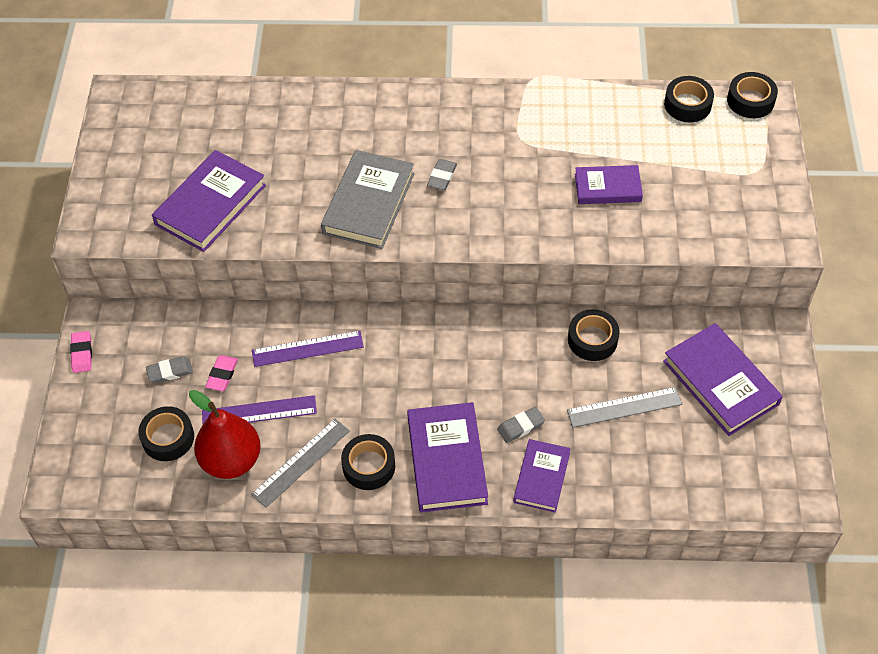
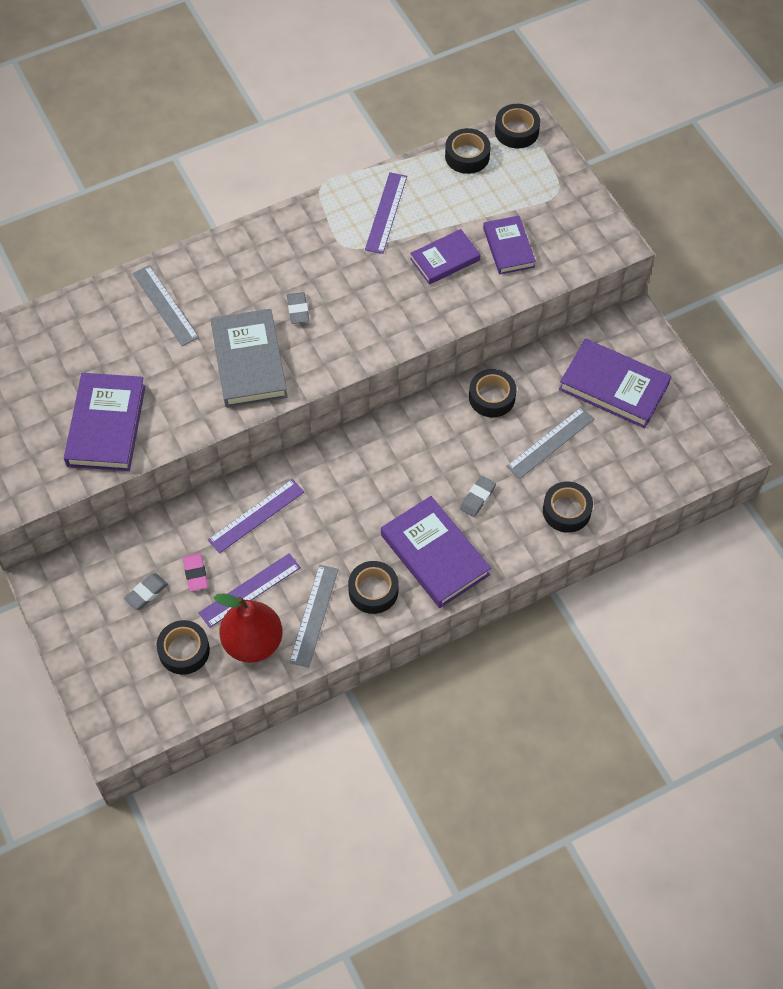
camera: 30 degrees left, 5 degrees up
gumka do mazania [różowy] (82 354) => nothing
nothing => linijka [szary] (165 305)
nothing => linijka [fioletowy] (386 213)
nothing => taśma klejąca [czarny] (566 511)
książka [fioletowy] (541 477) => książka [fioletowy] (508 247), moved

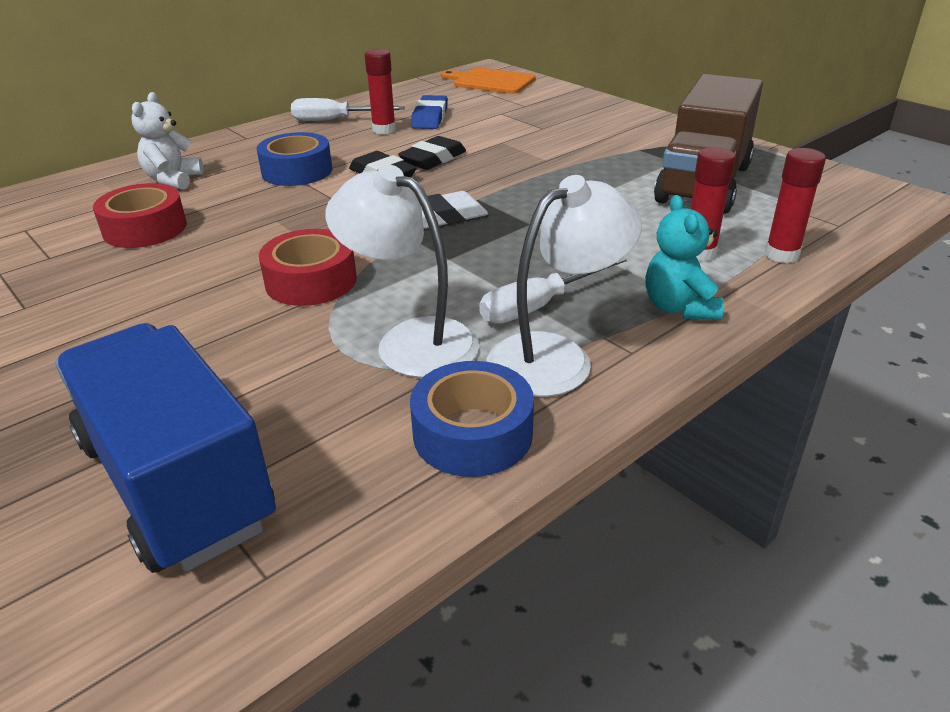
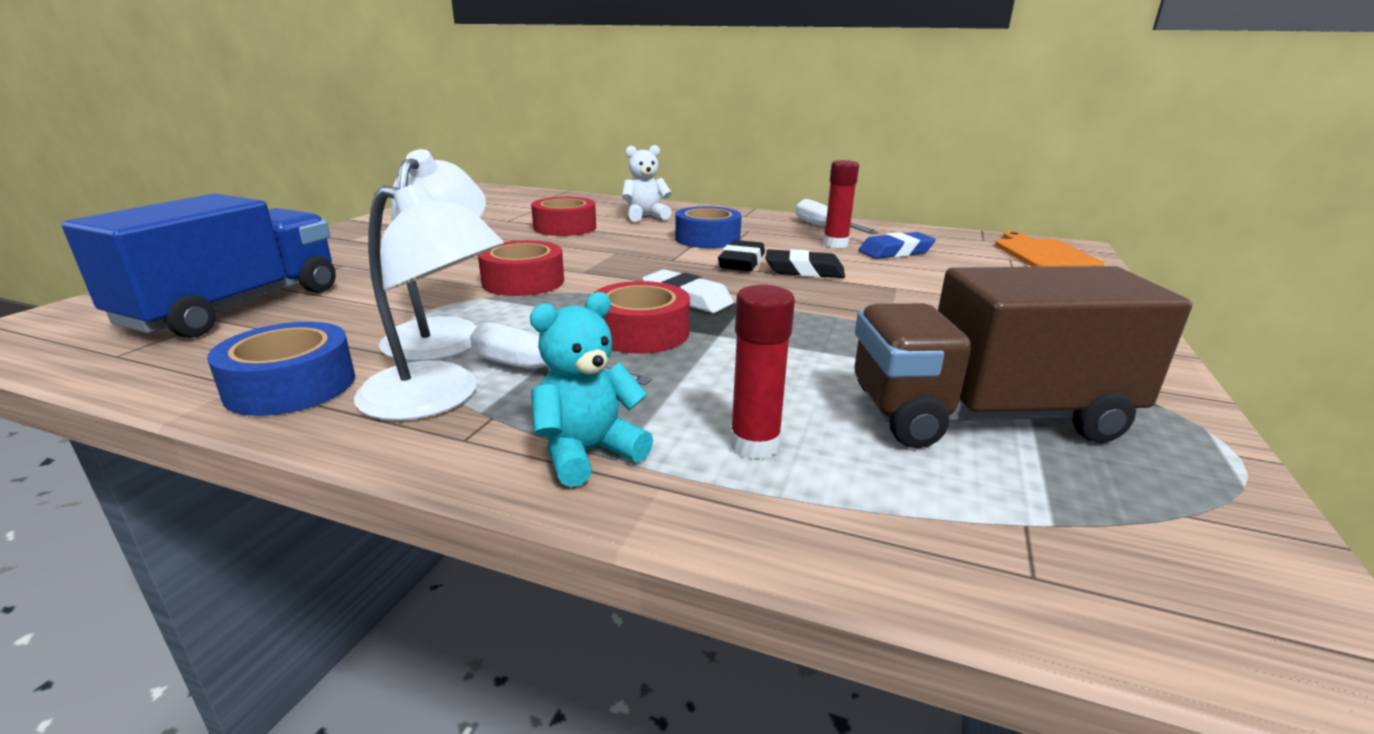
camera: 60 degrees right, 10 degrees down
klej w sztyfcie [czerwony] (781 255) => nothing
nothing => taśma klejąca [czerwony] (640 332)

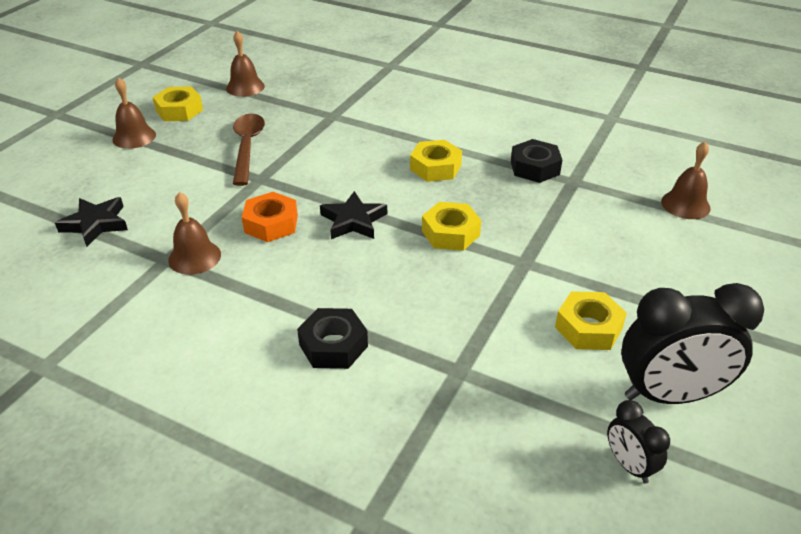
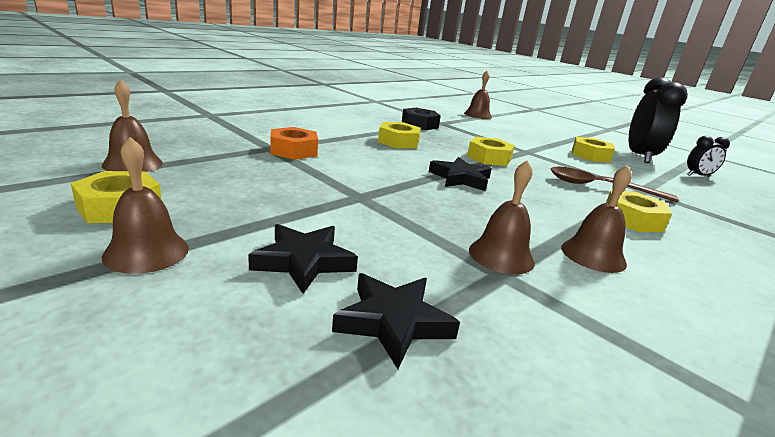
camera: 75 degrees left, 15 degrees down
nothing => gwiazda [czarny] (304 261)
nothing => dzwonek [brązowy] (593 255)
łyżka [brązowy] (247 147) => łyżka [brązowy] (600 187), moved
nakrętka [pomarańczowy] (271 224) => nakrętka [pomarańczowy] (294 151), moved
nakrętka [czarny] (333 345) => nakrętka [żółty] (632 219)

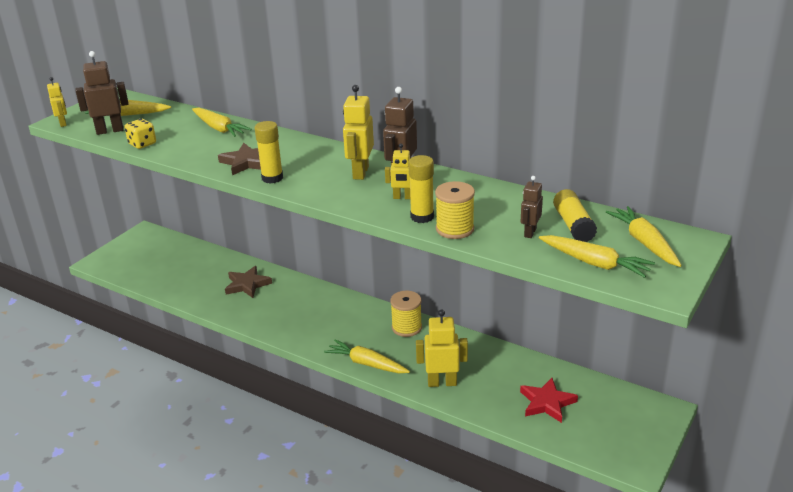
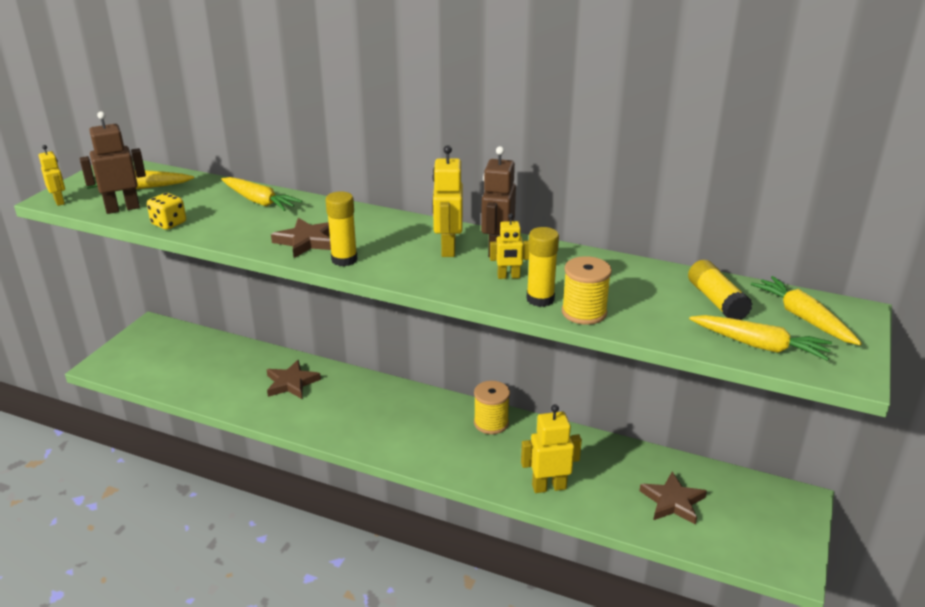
camera: 10 degrees left, 0 degrees up
marchewka [żółty] (367 364) => nothing
robot [brązowy] (530 232) => nothing
gwiazda [czerwony] (547 403) => gwiazda [brązowy] (672 501)

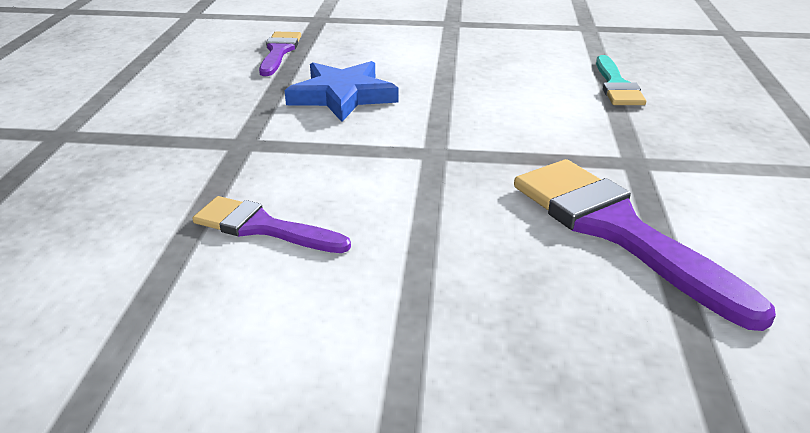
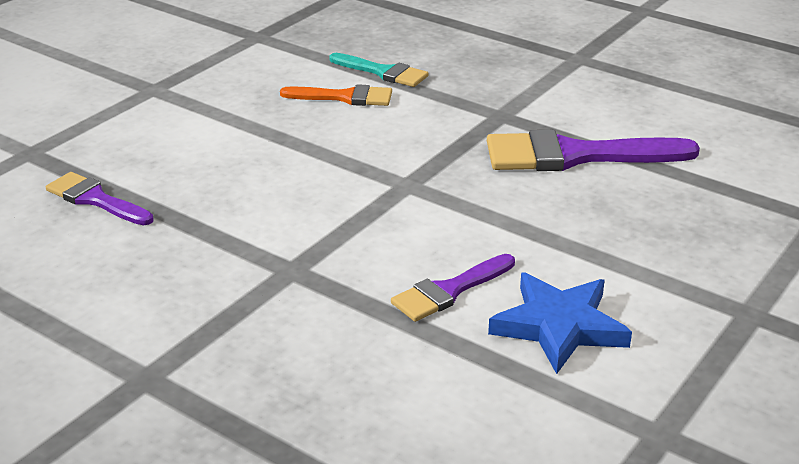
camera: 60 degrees left, 0 degrees up
nothing => pędzel [pomarańczowy] (344 97)
gwiazda [niebieski] (342 96) => gwiazda [niebieski] (559 326), moved

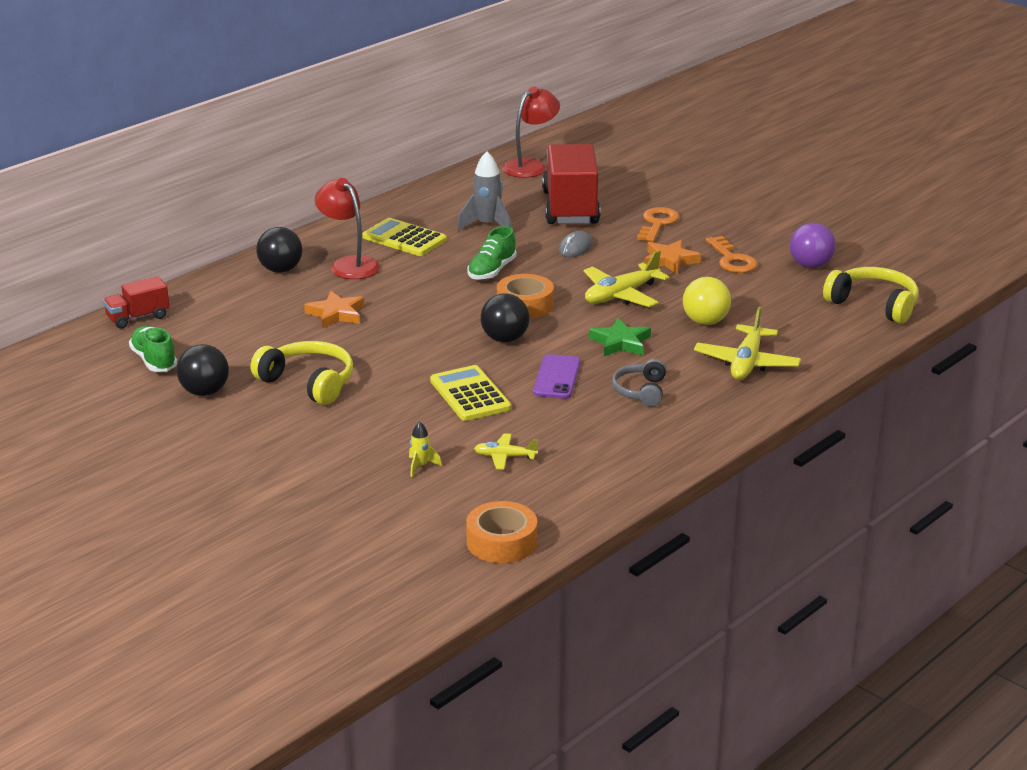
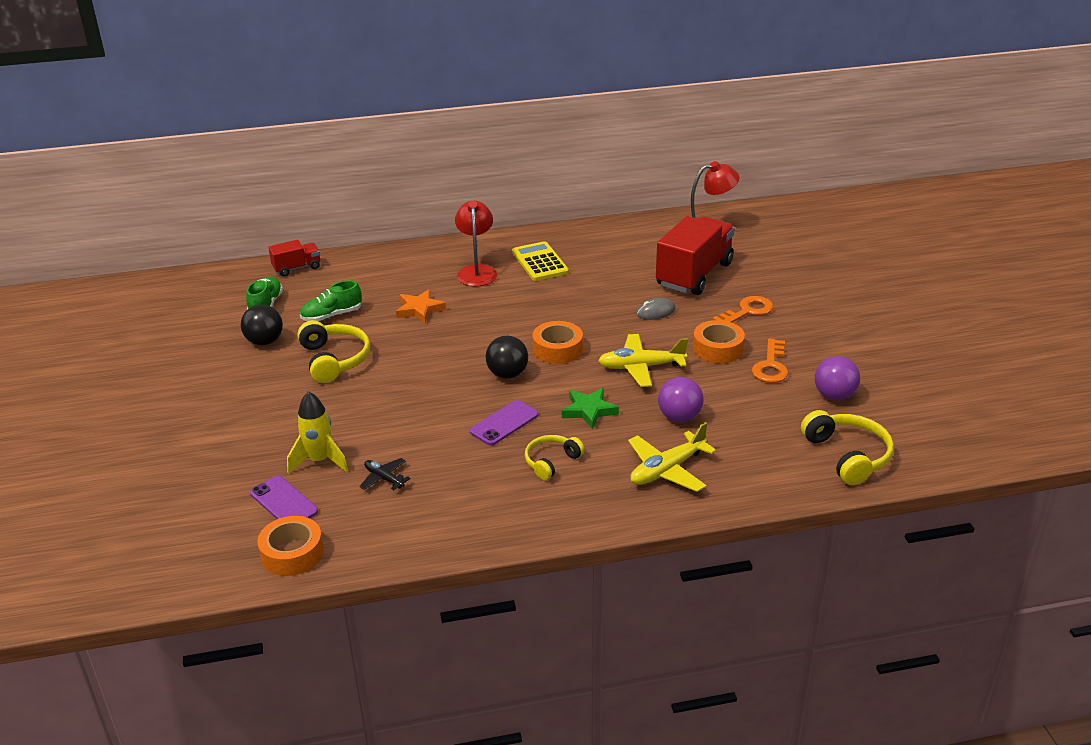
camera: 35 degrees right, 5 degrees up
piłka [czarny] (280 270) => nothing
kalkulator [żółty] (470 394) => nothing
rakieta [szary] (487 225) => nothing
nothing => telefon [fioletowy] (284 502)
but [zielony] (492 271) => but [zielony] (332 315), moved
gwiazda [pomarańczowy] (670 260) => taśma klejąca [pomarańczowy] (717 349)
samolot [żółty] (505 457) => samolot [czarny] (384 478)
słuchawki [szary] (640 391) => słuchawki [żółty] (551 462)
piłka [żółty] (705 321) => piłka [fioletowy] (679 417)
ciężarówka [czerwony] (138 318) => ciężarówka [czerwony] (297 268), 150 degrees clockwise
rakieta [żółty] (420 466) => rakieta [żółty] (320 461), x1.93

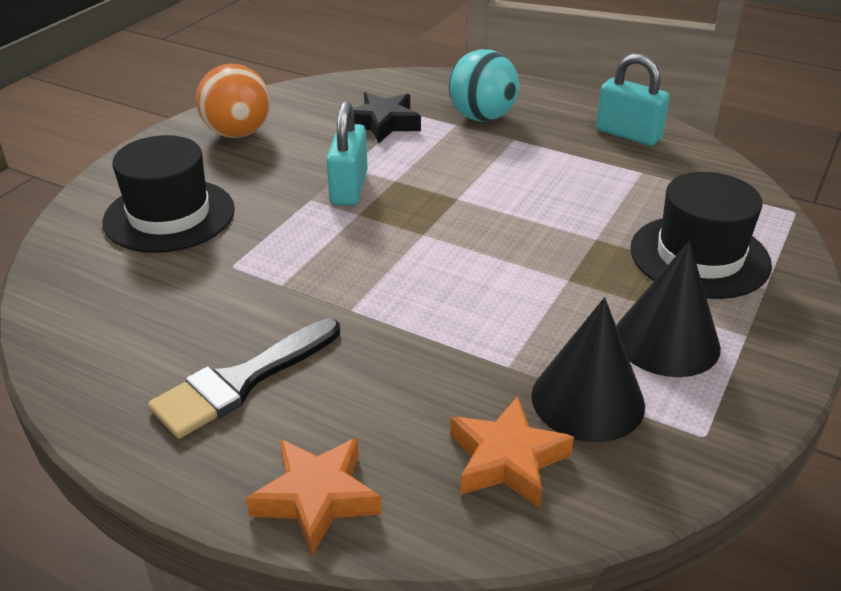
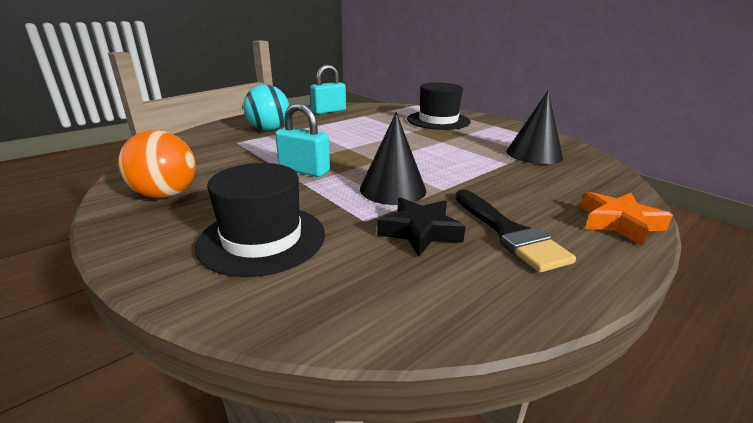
camera: 70 degrees left, 10 degrees down
gwiazda [pomarańczowy] (507 460) => nothing
gwiazda [czarny] (383 123) => gwiazda [czarny] (420 231), moved
stożek [czarny] (666 341) => stożek [czarny] (393 189), moved

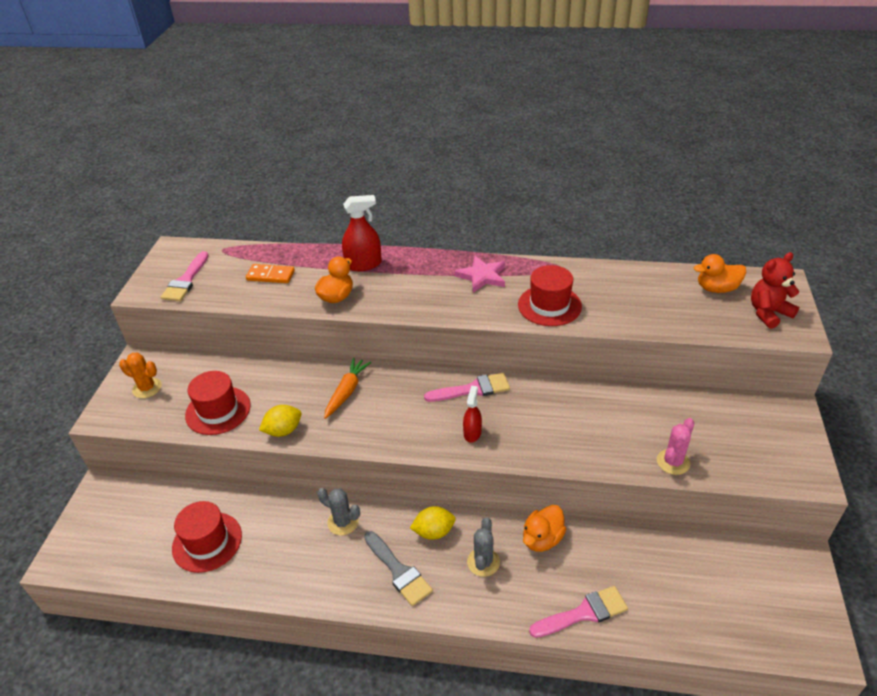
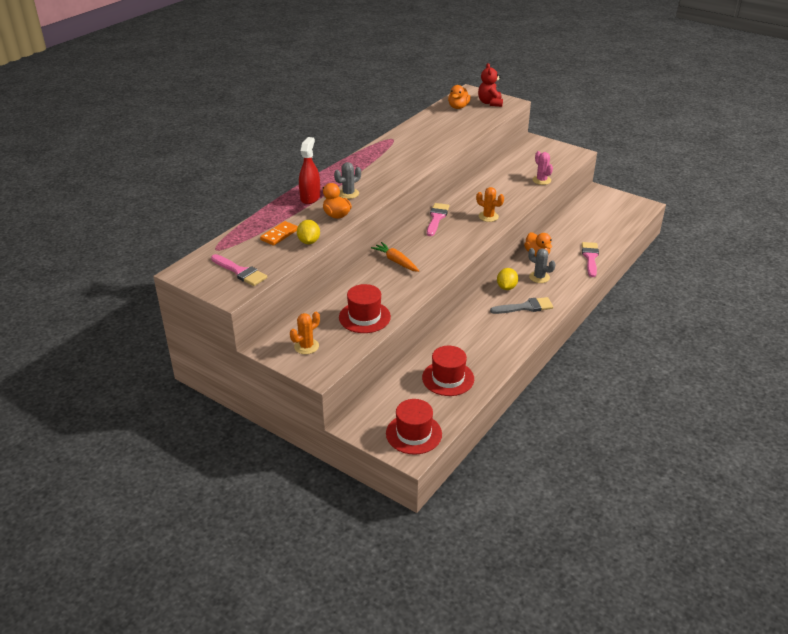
camera: 65 degrees left, 5 degrees down
gwiazda [różowy] (482 276) => nothing
spryskiwacz [czerwony] (472 433) => nothing
nothing => kaktus [pomarańczowy] (488 216)
cytryna [żółty] (283 430) => cytryna [żółty] (309 241), moved
kaktus [szary] (343 522) => kaktus [szary] (348 194), moved
kapelusz [czerwony] (549 305) => kapelusz [czerwony] (414 434), moved

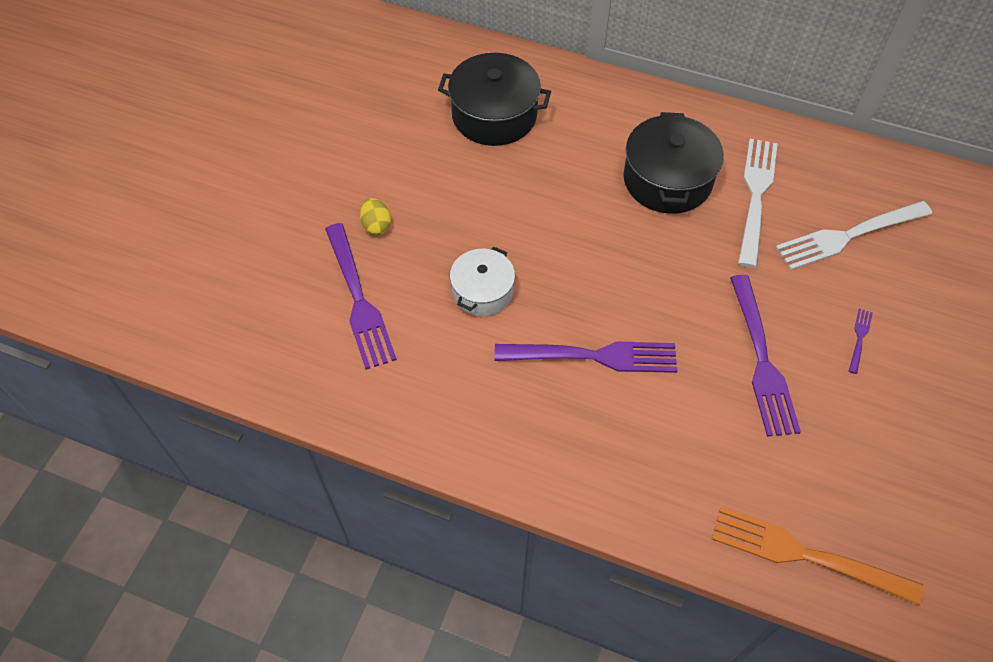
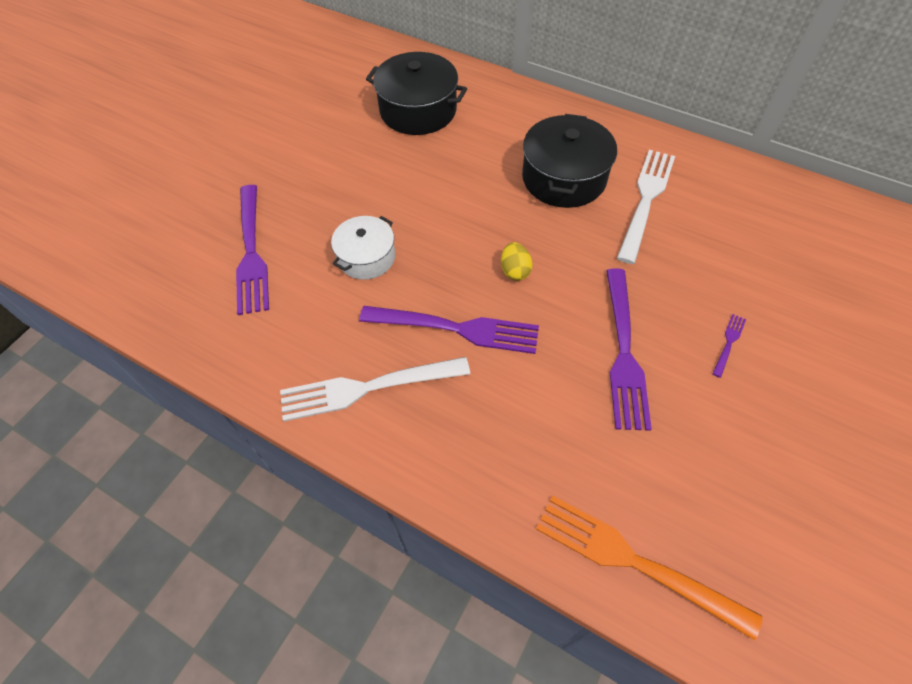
camera: 10 degrees right, 0 degrees up
jajko [żółty] (376 226) => jajko [żółty] (515 271), moved
widelec [biały] (848 236) => widelec [biały] (368 388), moved

